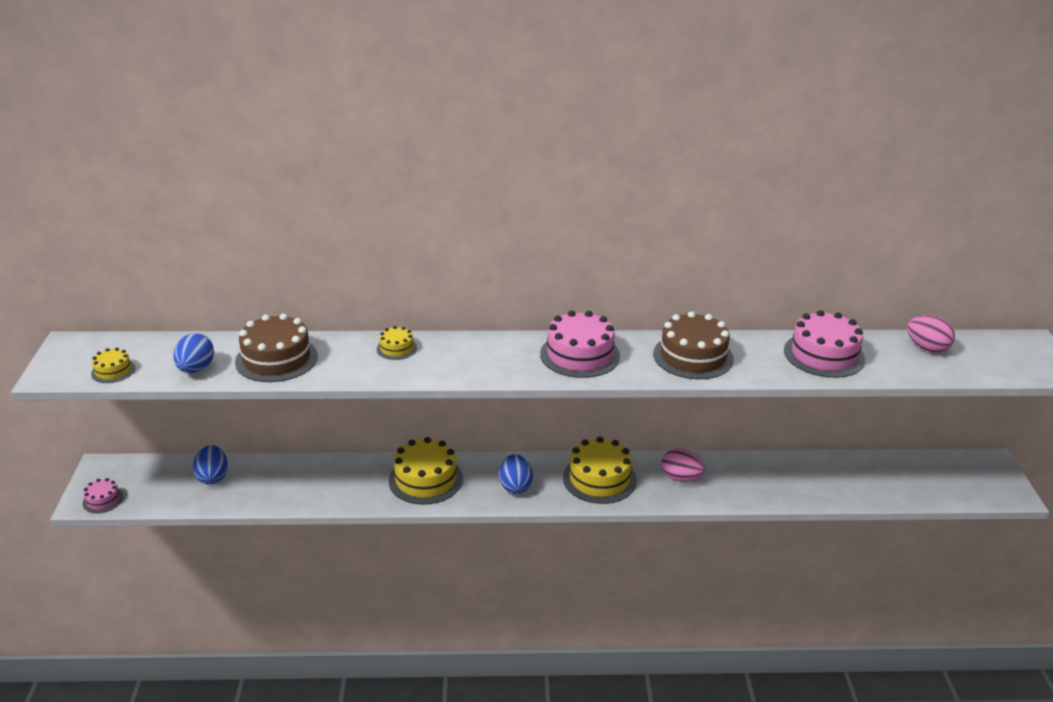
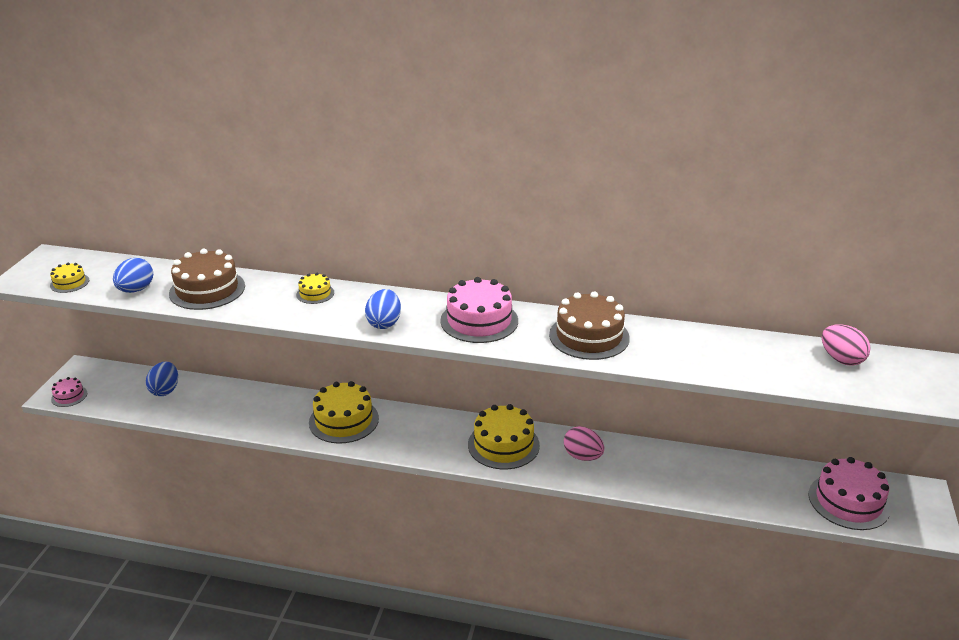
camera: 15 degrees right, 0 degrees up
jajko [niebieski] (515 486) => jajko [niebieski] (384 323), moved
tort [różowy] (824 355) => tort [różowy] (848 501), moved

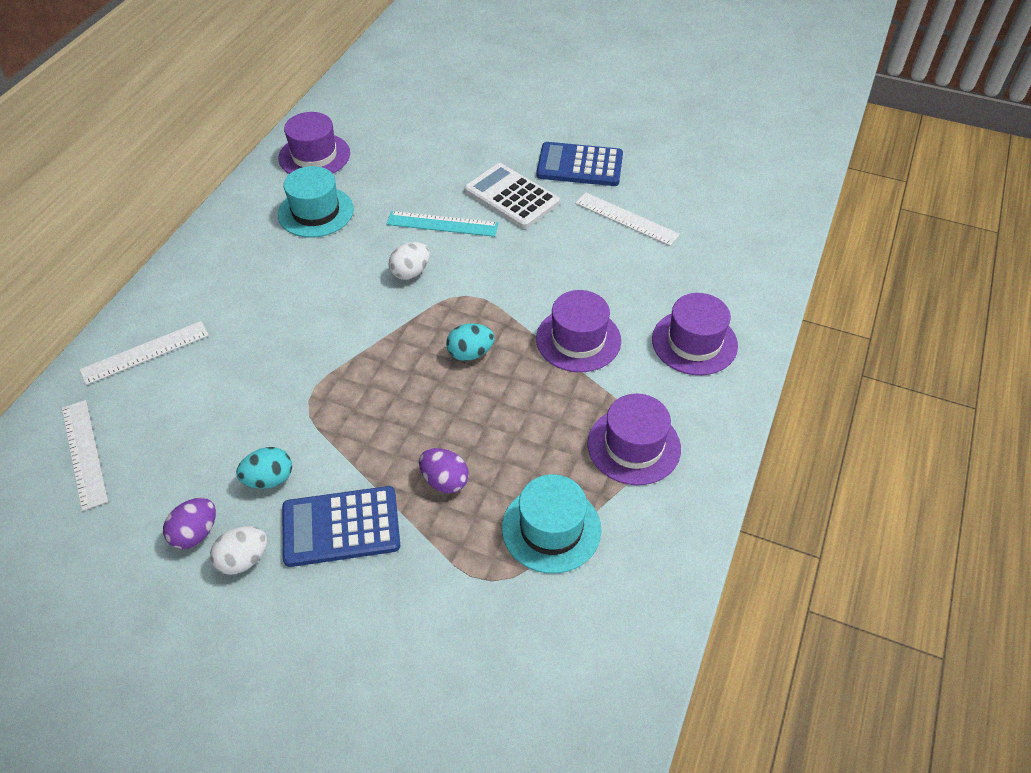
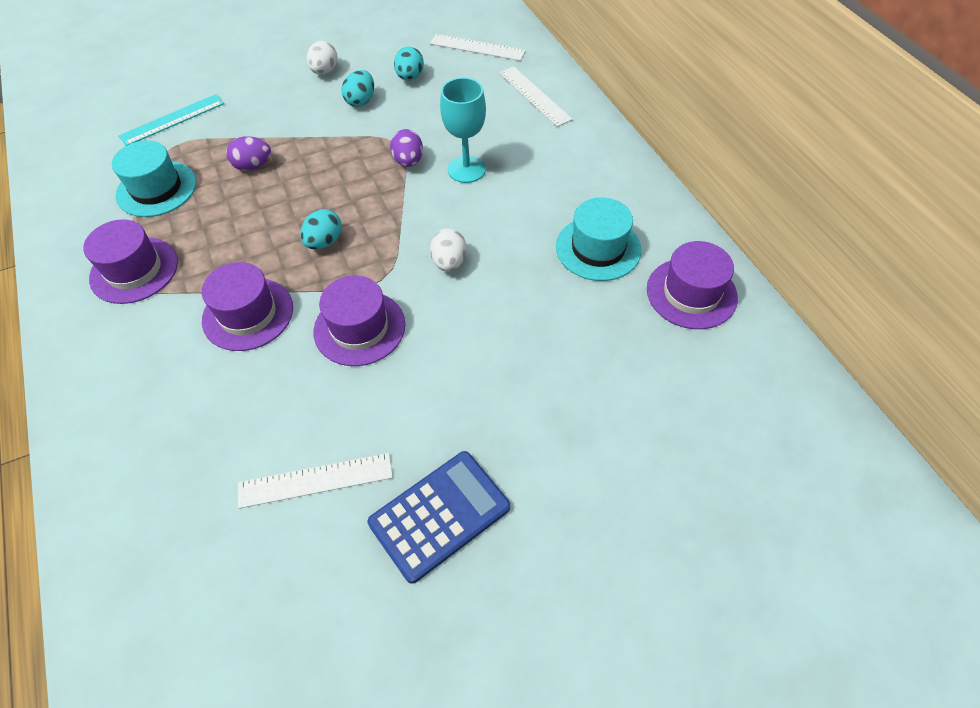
camera: 135 degrees right, 5 degrees up
kalkulator [niebieski] (341 527) => nothing
kalkulator [biały] (511 197) => nothing
nothing => jajko [turkusowy] (410 77)
nothing => kielich [turkusowy] (466 169)
jajko [fioletowy] (195 533) => jajko [fioletowy] (408 161), moved
linijka [turkusowy] (442 224) => linijka [turkusowy] (172 119), moved
kapelusz [fioletowy] (694 342) => kapelusz [fioletowy] (359 328), moved
linijka [biały] (145 352) => linijka [biały] (534 96), 45 degrees counterclockwise

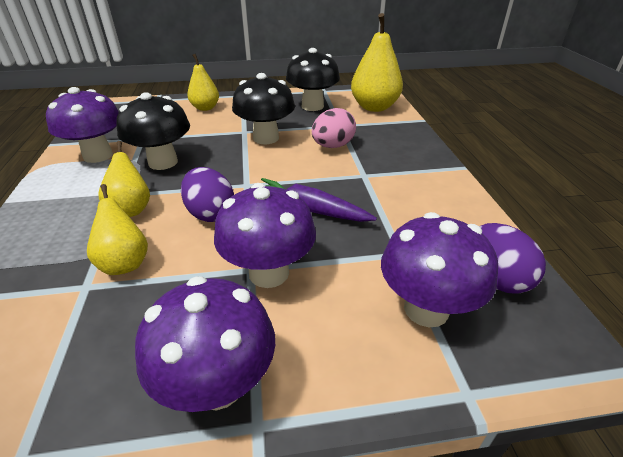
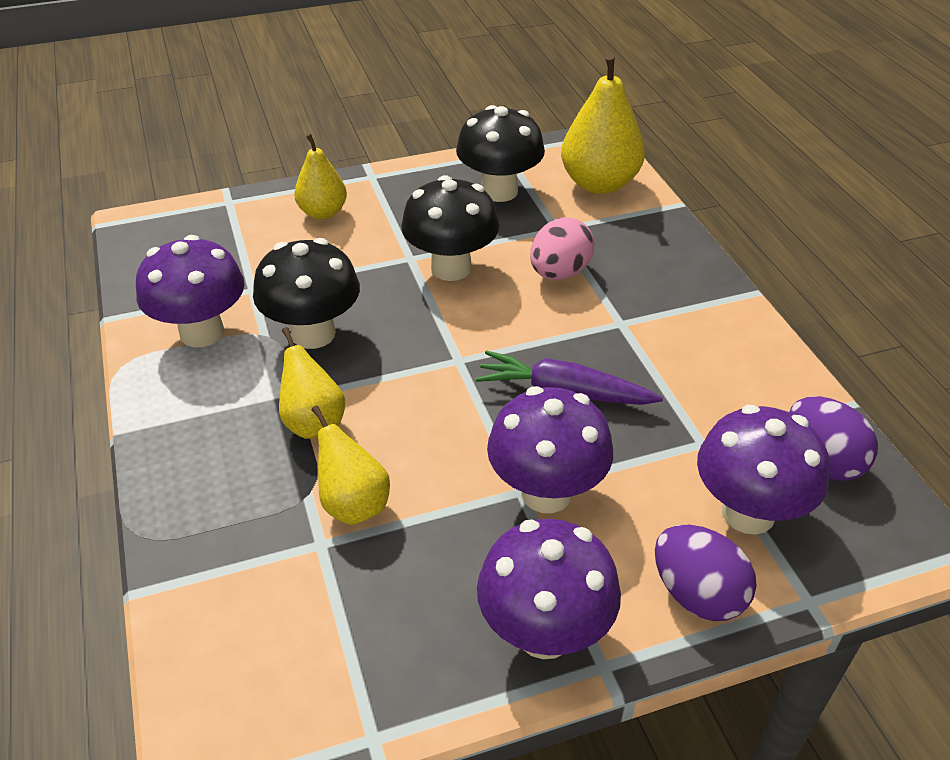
camera: 10 degrees left, 5 degrees up
jajko [fioletowy] (210 213) => jajko [fioletowy] (697 594), moved

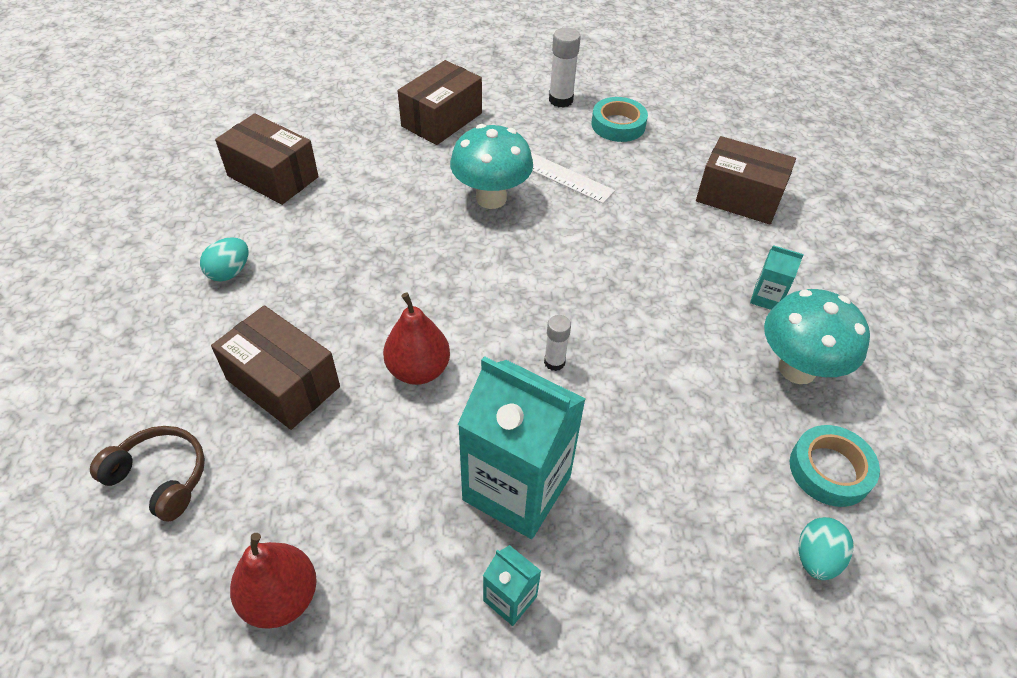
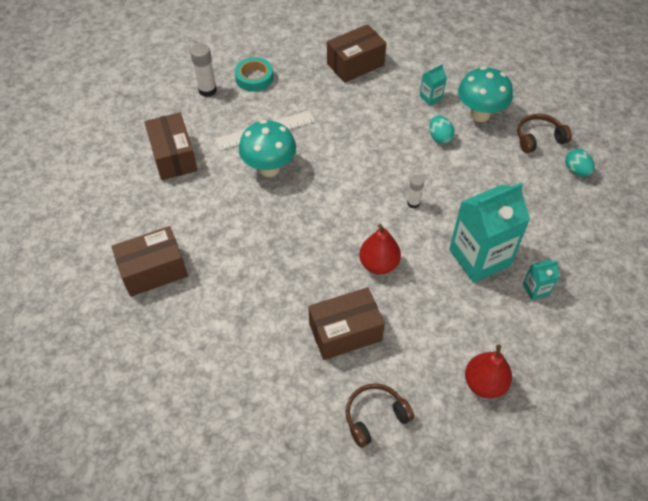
camera: 55 degrees left, 5 degrees up
jajko [turkusowy] (230 272) => jajko [turkusowy] (439 137), moved
taśma klejąca [turkusowy] (829 470) => słuchawki [brązowy] (539 138)

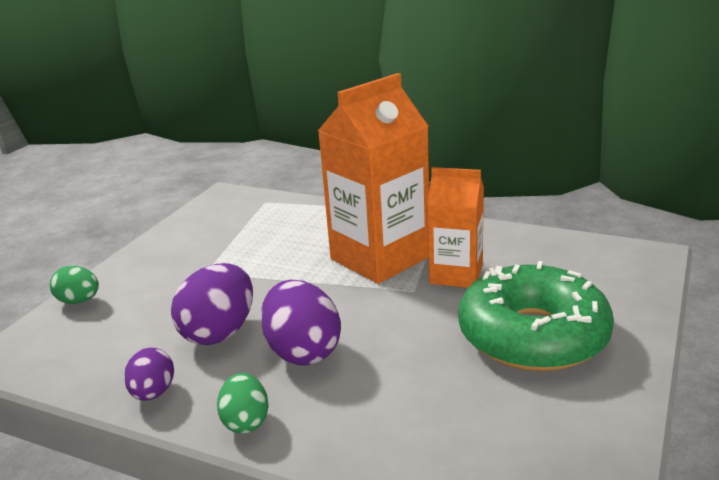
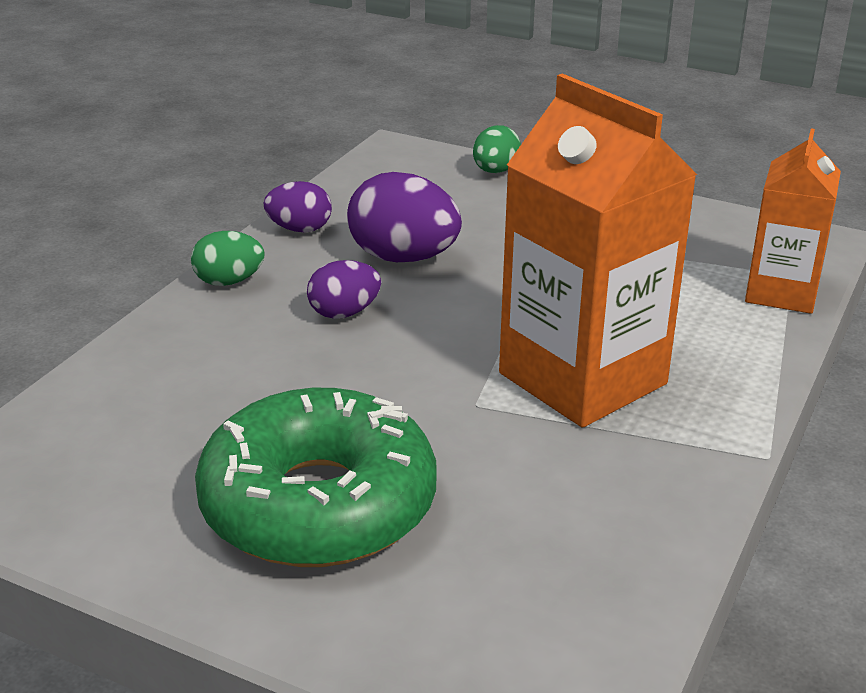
camera: 90 degrees right, 5 degrees up
karton mleka [pomarańczowy] (456 274) => karton mleka [pomarańczowy] (781 292), moved
jajko [fioletowy] (303 352) => jajko [fioletowy] (344 313), x0.59

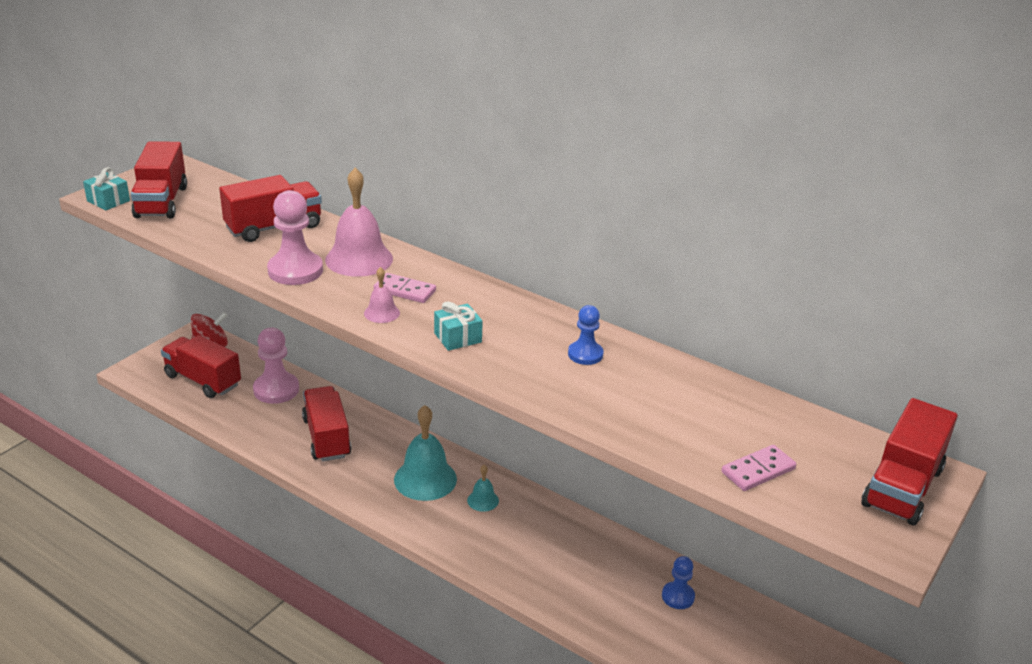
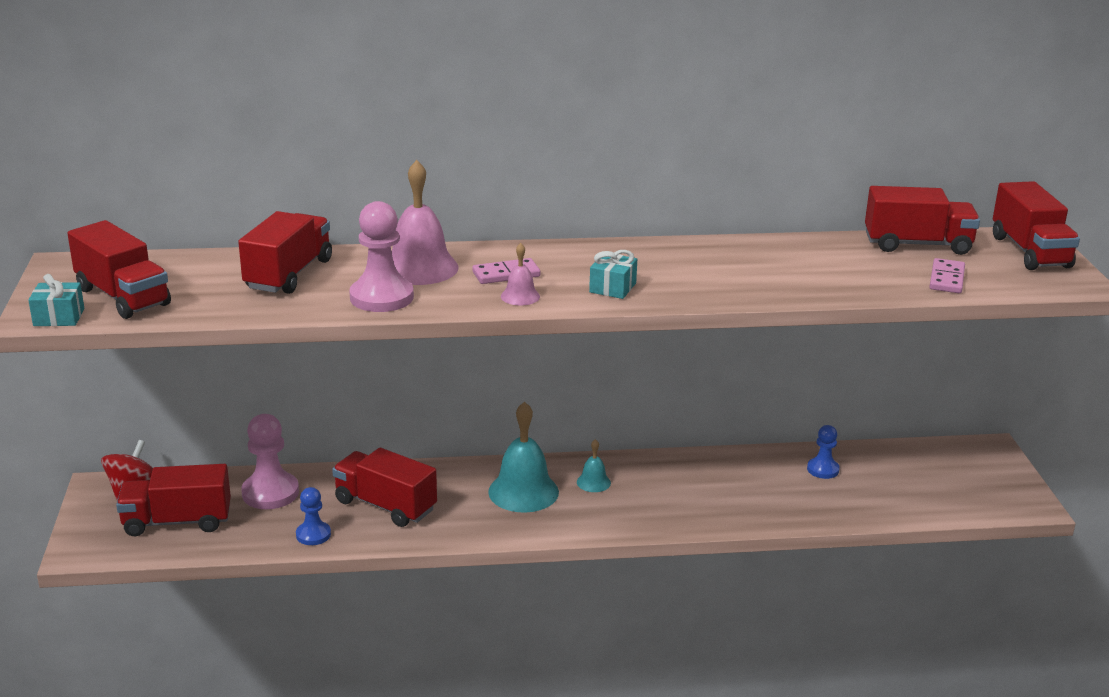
camera: 40 degrees left, 5 degrees down
nothing => ciężarówka [czerwony] (917 244)
pionek [niebieski] (585 354) => pionek [niebieski] (313 535), moved

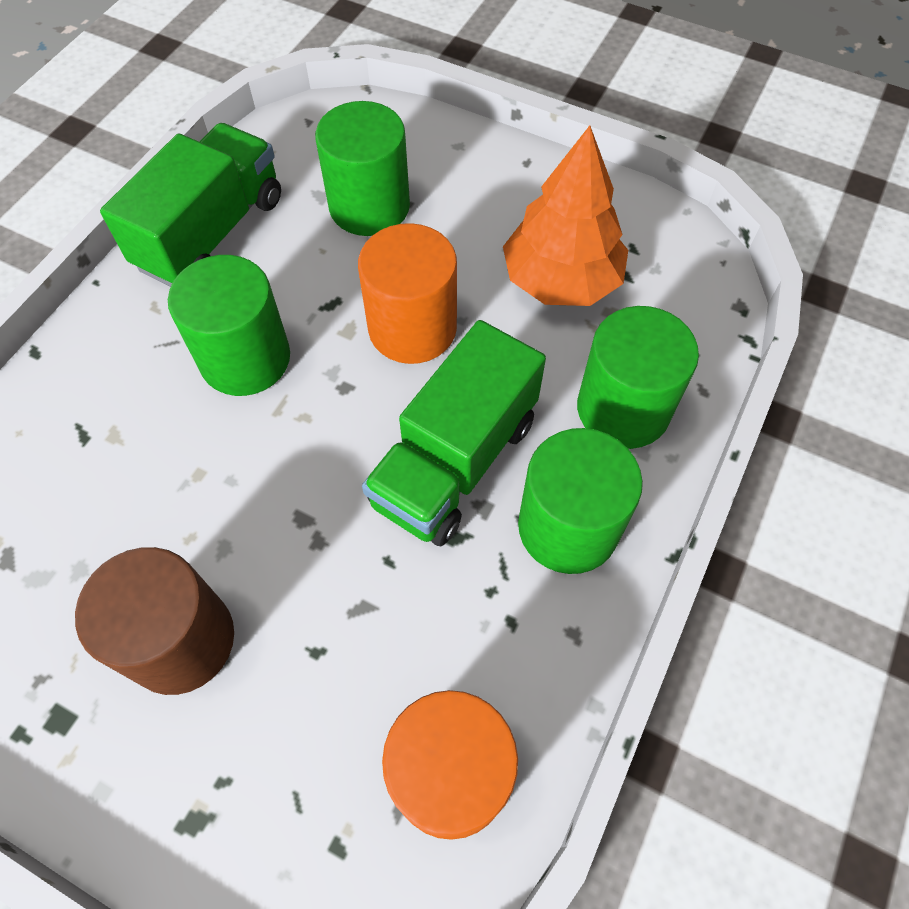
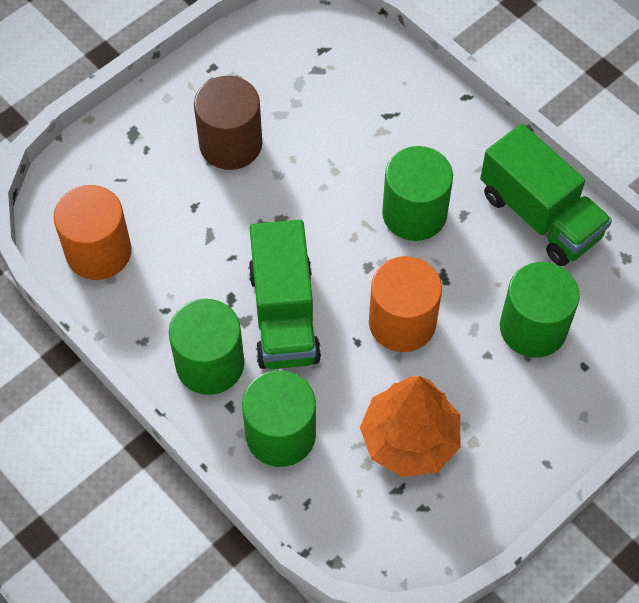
camera: 110 degrees right, 0 degrees up
ciężarówka [zielony] (455 461) => ciężarówka [zielony] (284 314), 150 degrees counterclockwise

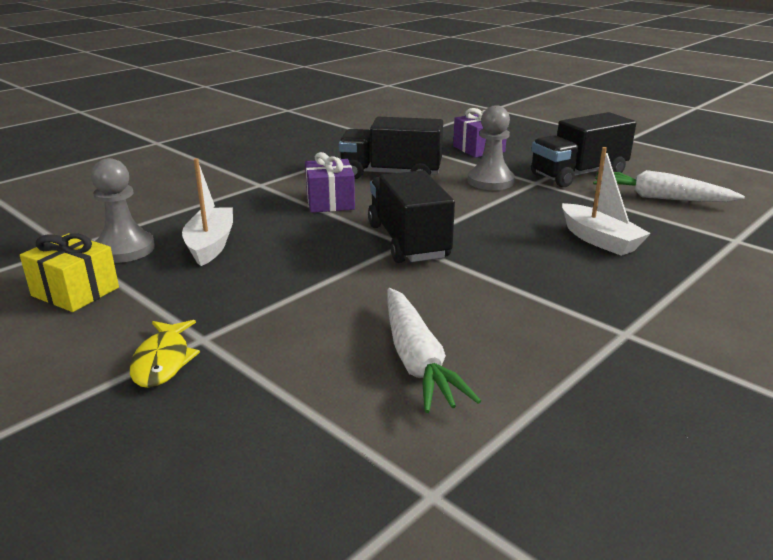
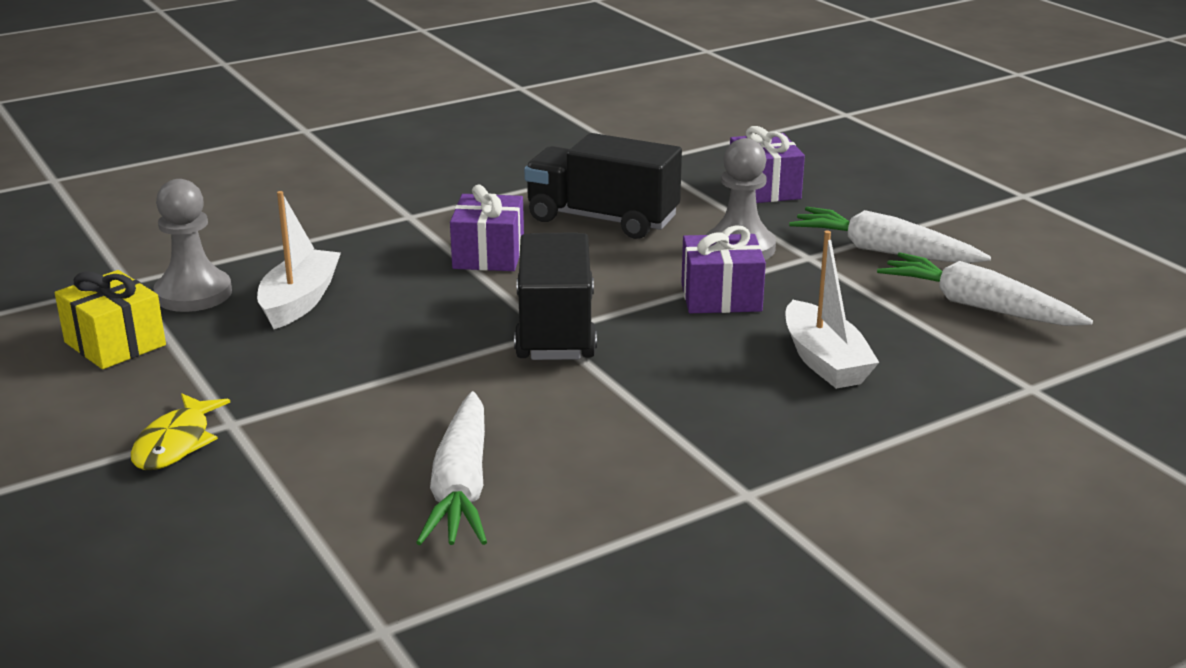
camera: 15 degrees right, 0 degrees up
nothing => prezent [fioletowy] (721 297)
ciężarówka [czarny] (578 175) => marchewka [biały] (884 251)

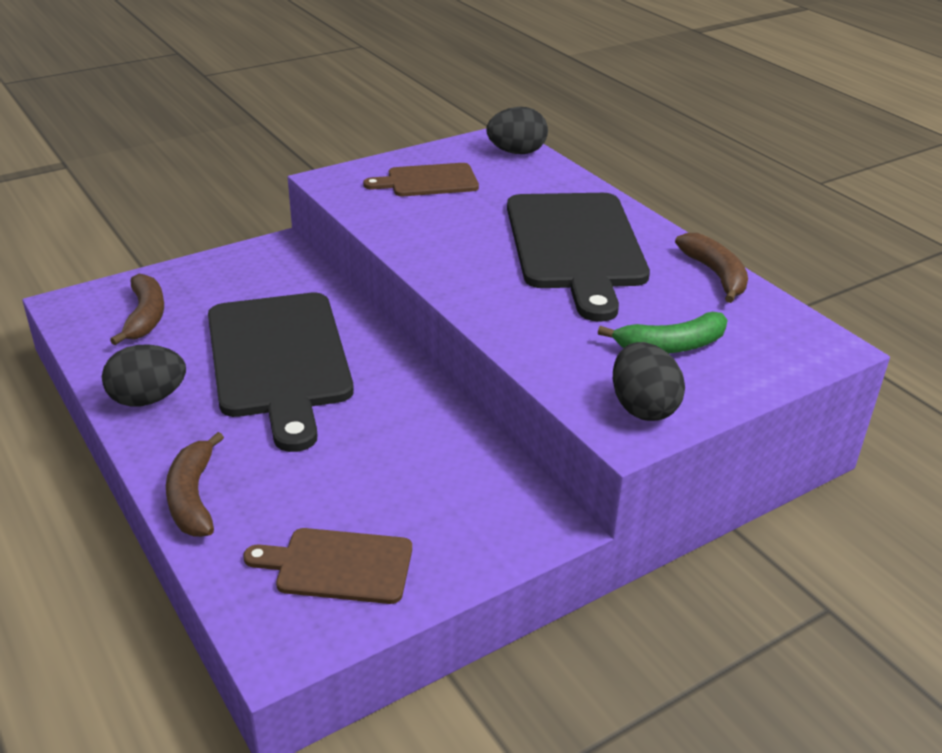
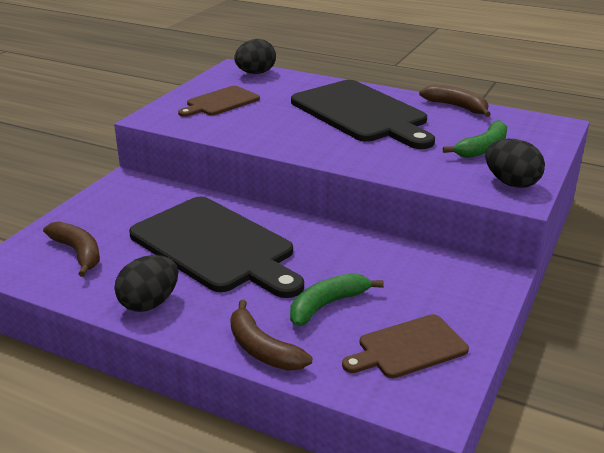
camera: 30 degrees left, 5 degrees down
nothing => banan [zielony] (327 305)

